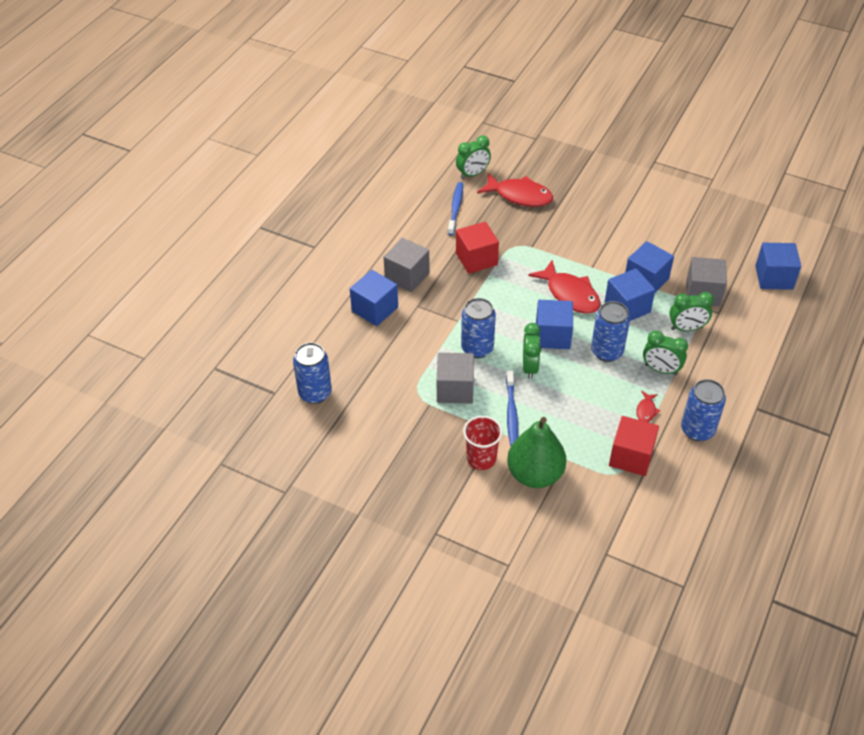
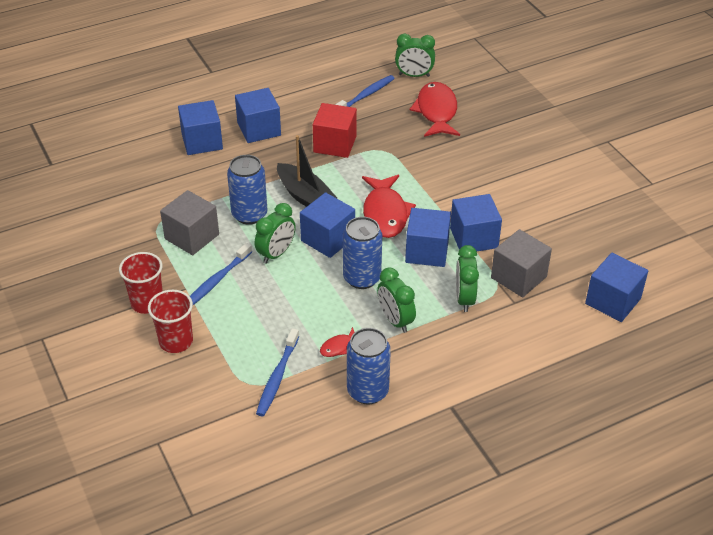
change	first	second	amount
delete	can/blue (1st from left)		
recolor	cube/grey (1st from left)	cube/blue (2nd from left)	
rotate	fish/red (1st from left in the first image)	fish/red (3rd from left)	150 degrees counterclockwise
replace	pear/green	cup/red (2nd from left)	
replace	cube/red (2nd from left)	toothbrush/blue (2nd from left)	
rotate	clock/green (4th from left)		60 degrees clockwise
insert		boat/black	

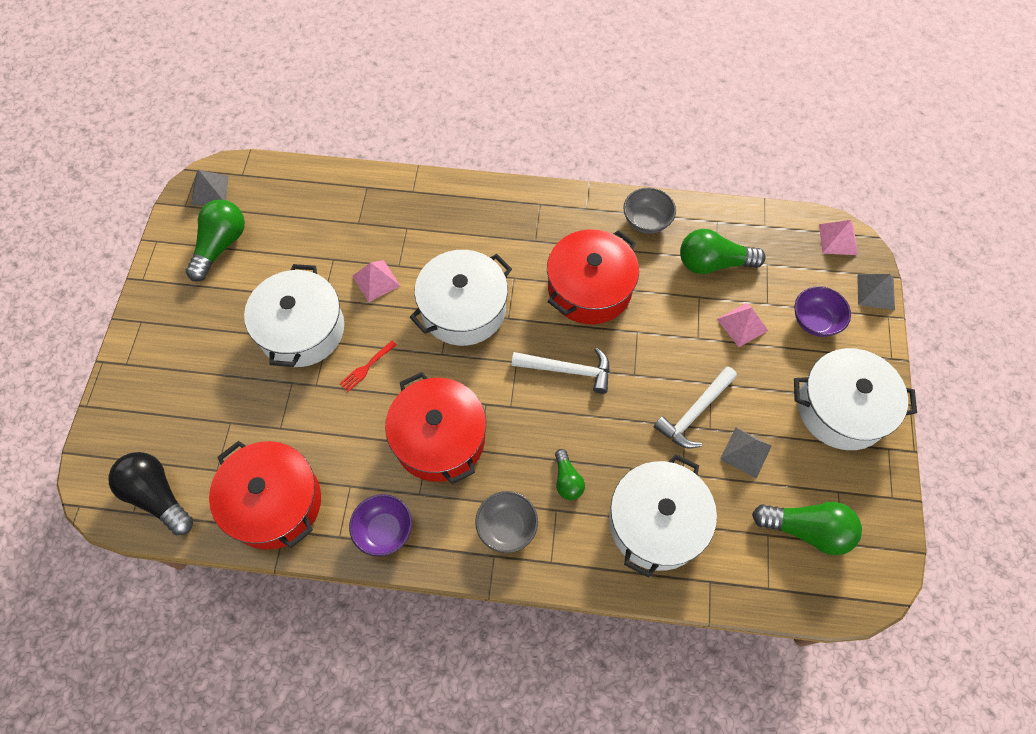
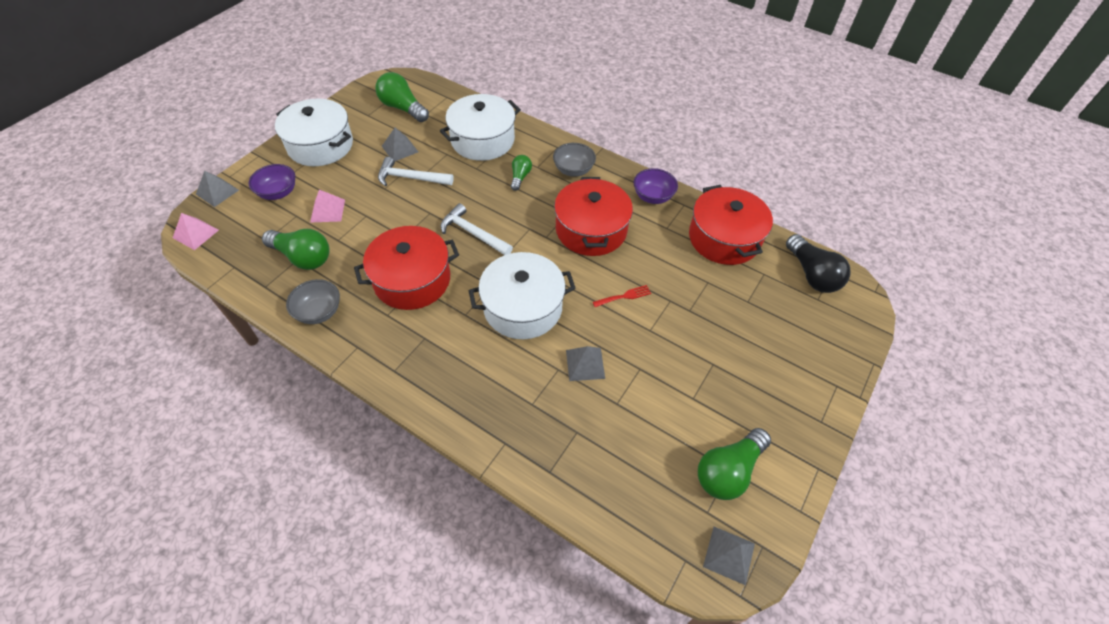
change	first	second	amount
delete	pot/white (1st from left)		
recolor	pyramid/pink (1st from left)	pyramid/grey (3rd from left)	
rotate	hammer/white (2nd from left in the first image)	hammer/white (1st from left)	150 degrees counterclockwise

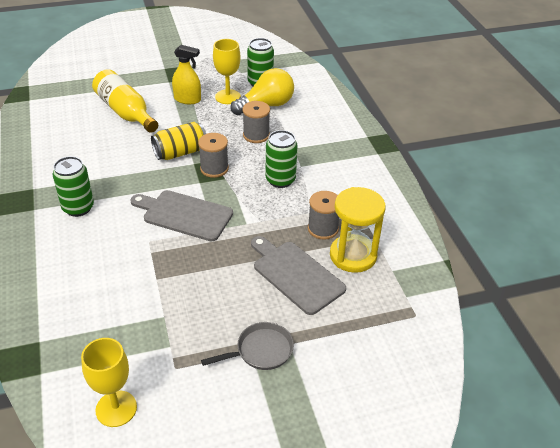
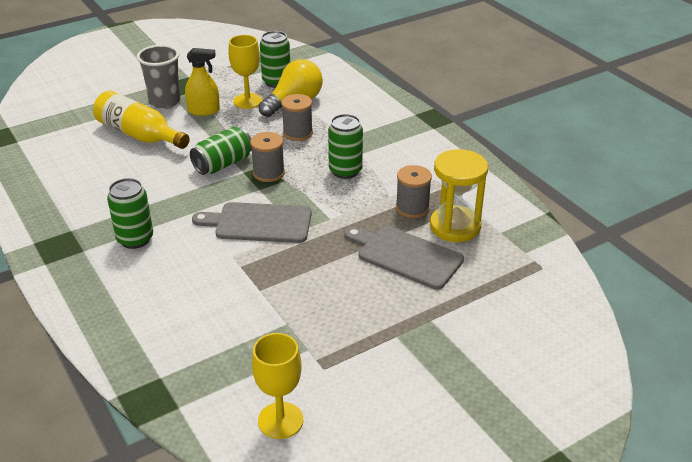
change	first	second	amount
recolor	can/yellow	can/green (2nd from left)	
delete	pan/grey		
insert		cup/grey	

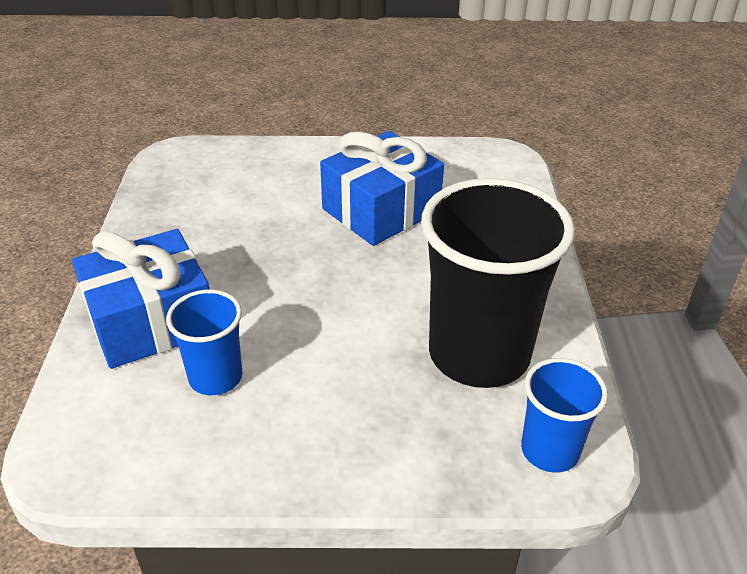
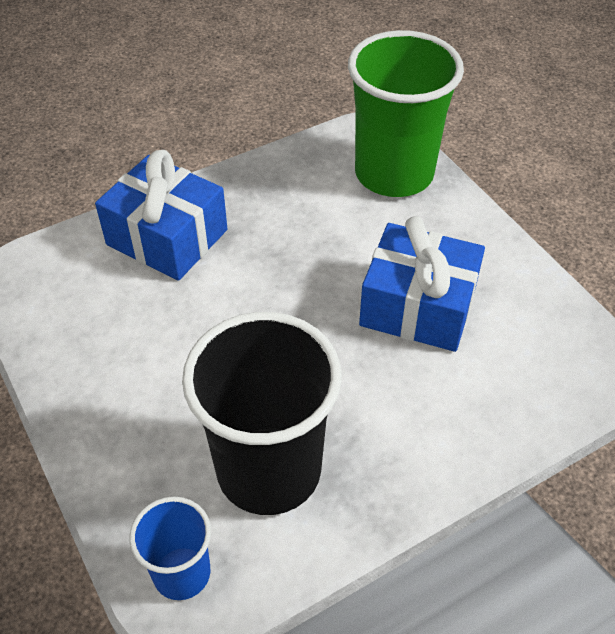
change	first	second	amount
delete	cup/blue (1st from left)		
insert		cup/green	

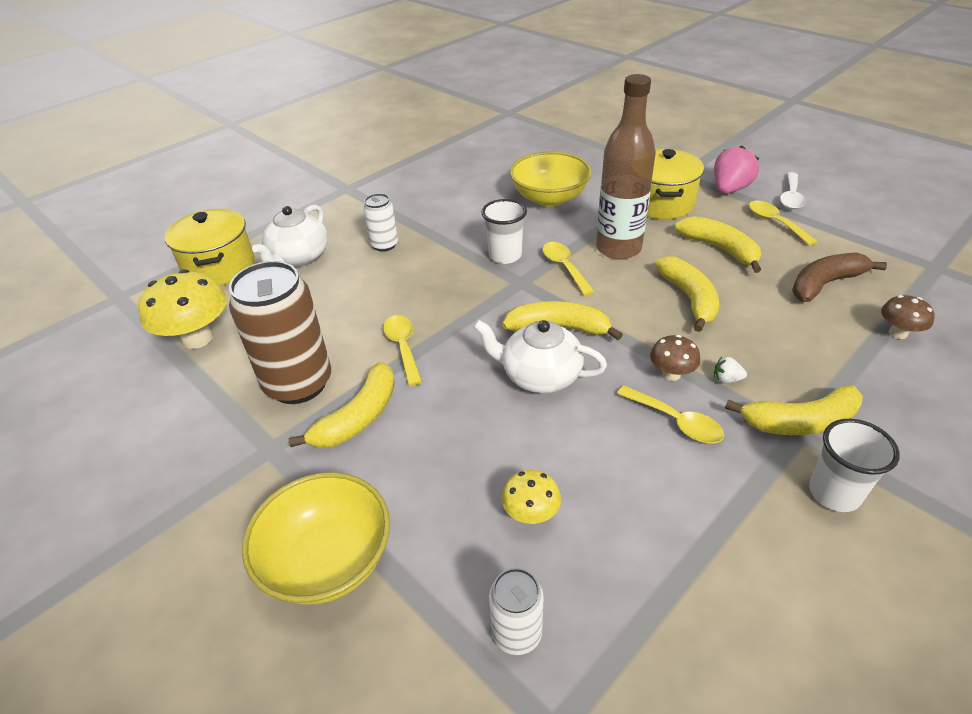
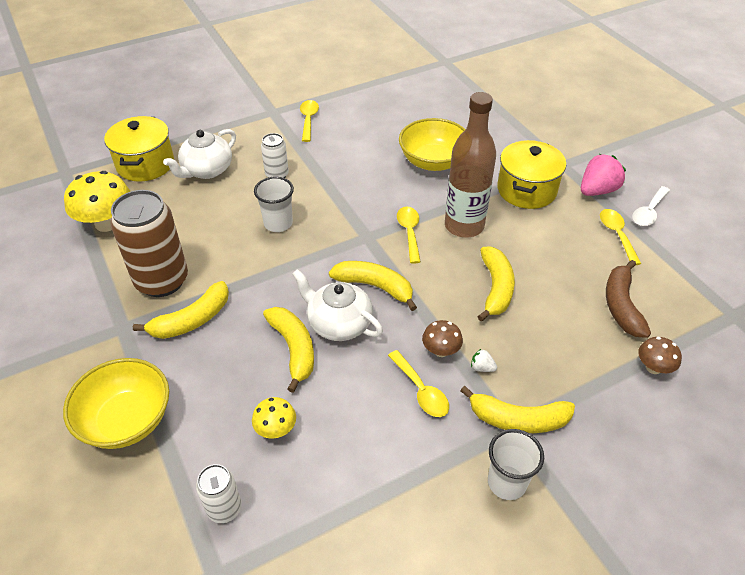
change	first	second	amount
move	spoon/yellow (1st from left)		
move	cup/white (1st from left)		
move	banana/yellow (4th from left in the first image)	banana/yellow (2nd from left)	
rotate	banana/brown		75 degrees counterclockwise

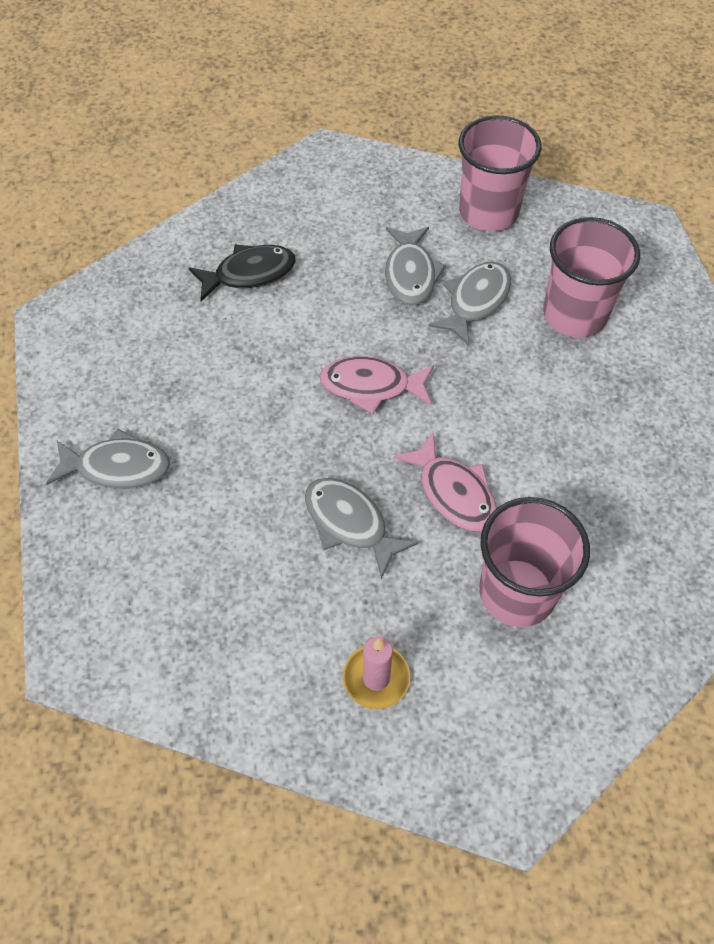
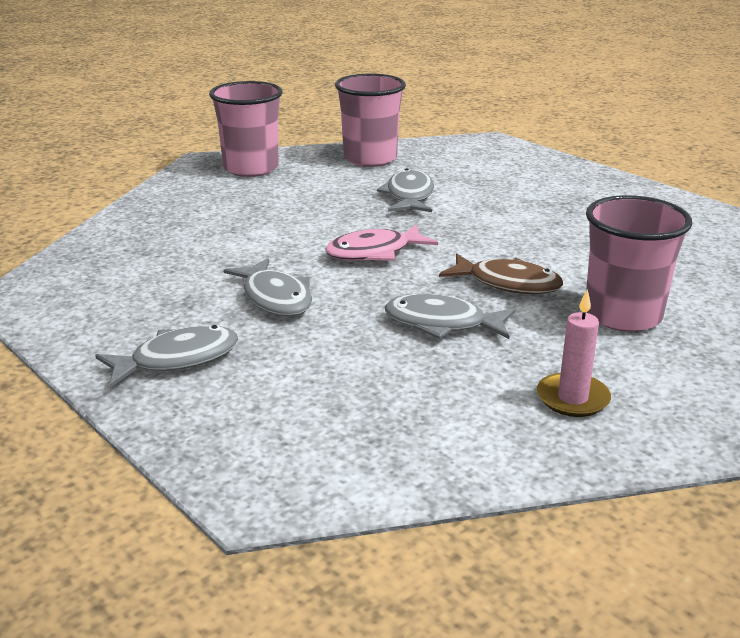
change	first	second	amount
delete	fish/black		
move	fish/grey (3rd from left in the first image)	fish/grey (2nd from left)	
recolor	fish/pink (2nd from left)	fish/brown	
move	cup/pink (3rd from left in the first image)	cup/pink (1st from left)	

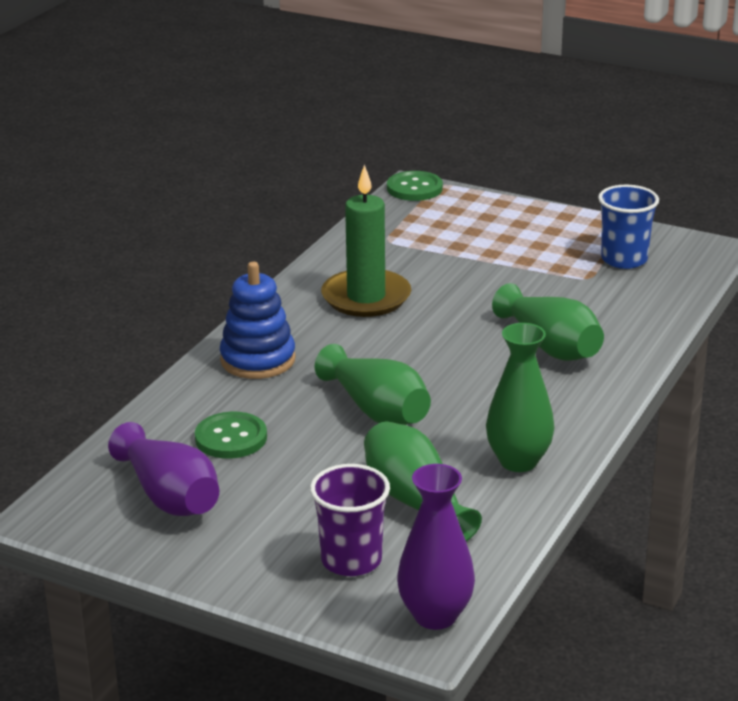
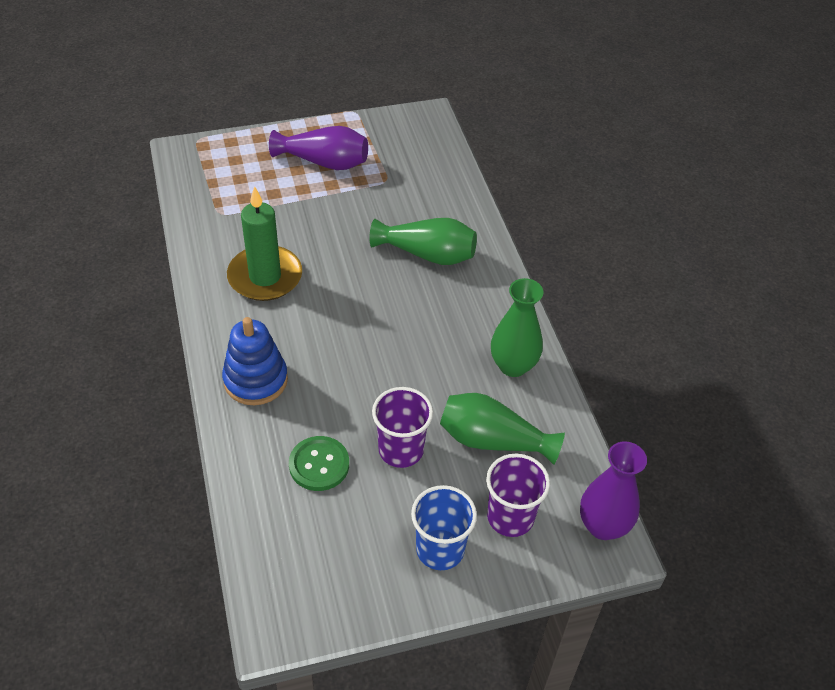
change	first	second	amount
move	vase/purple (1st from left)		
delete	vase/green (1st from left)		
delete	button/green (2nd from left)		
move	cup/blue		
insert		cup/purple (1st from left)	

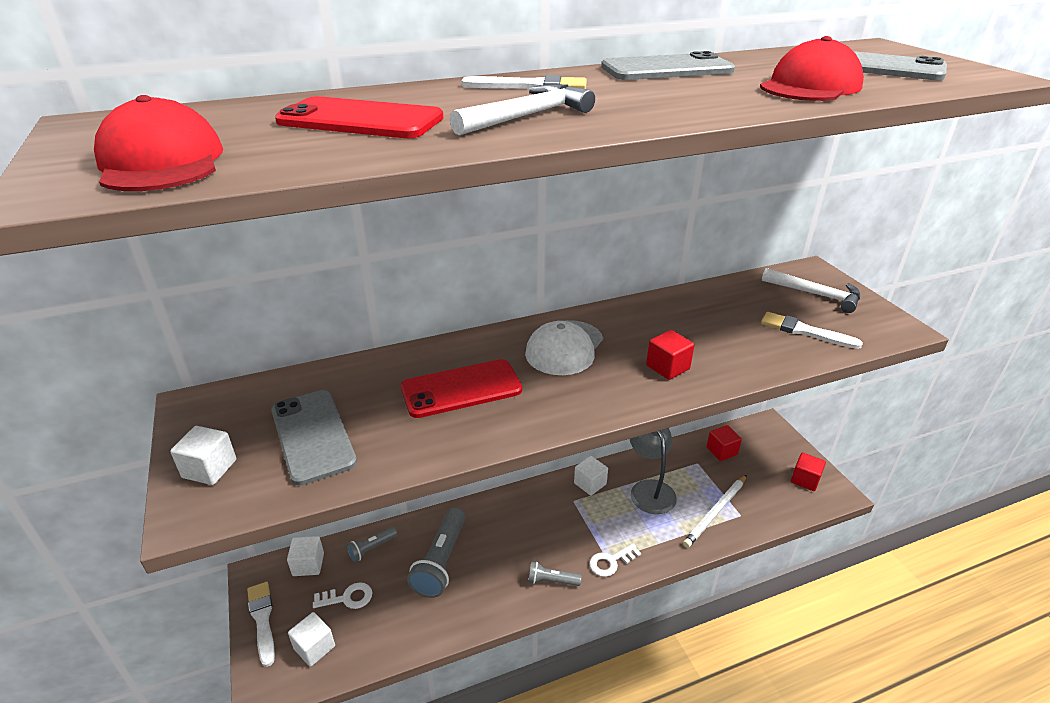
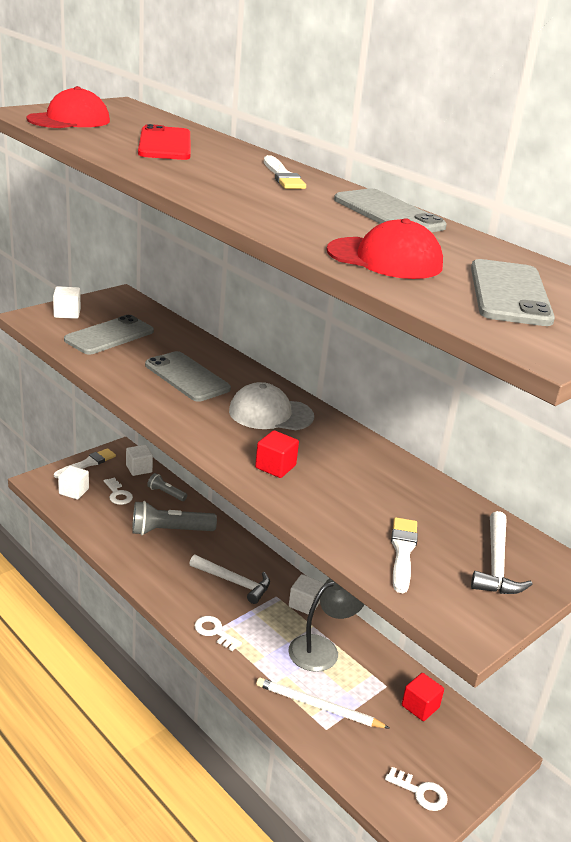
change	first	second	amount
recolor	phone/red (2nd from left)	phone/grey (2nd from left)	
move	hammer/white (1st from left)		
delete	flashlight/grey (3rd from left)		
replace	cube/red (3rd from left)	key/white (3rd from left)	

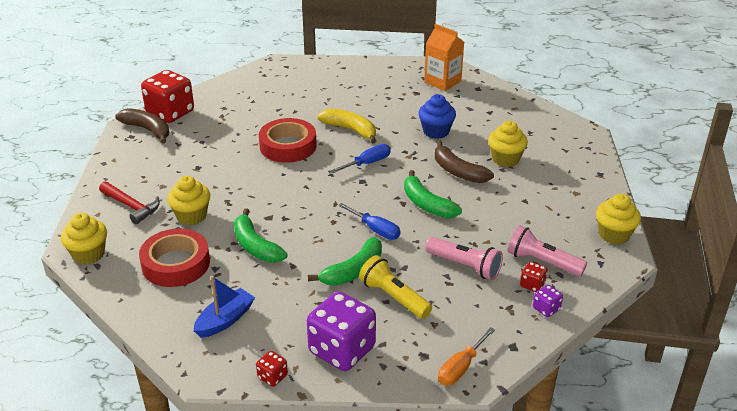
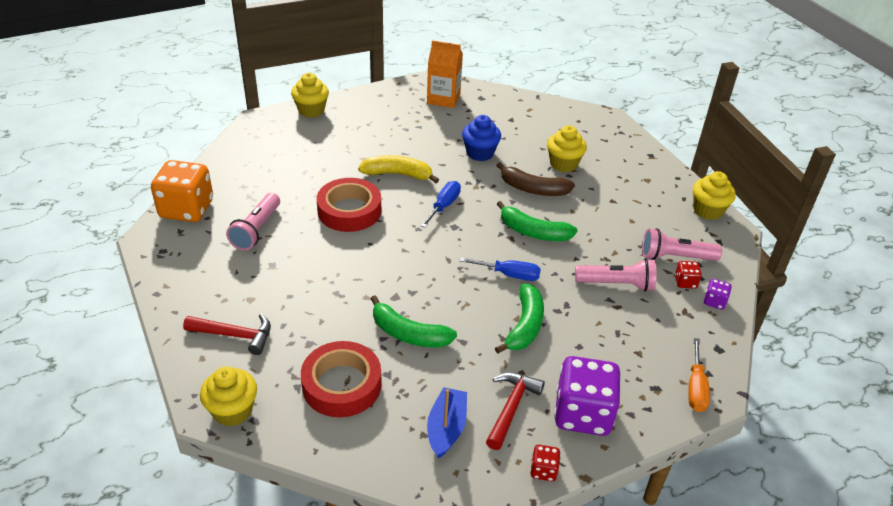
change	first	second	amount
delete	banana/brown (1st from left)		
recolor	dice/red (1st from left)	dice/orange	
move	cupcake/yellow (2nd from left)		
delete	flashlight/yellow		
insert		flashlight/pink (1st from left)	
insert		hammer/red (2nd from left)	

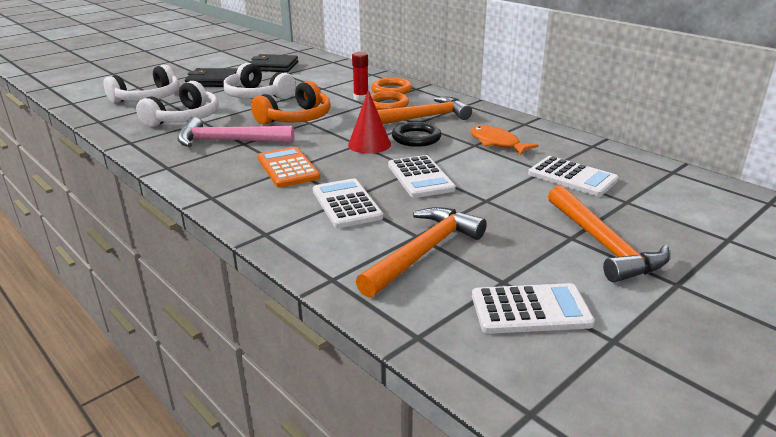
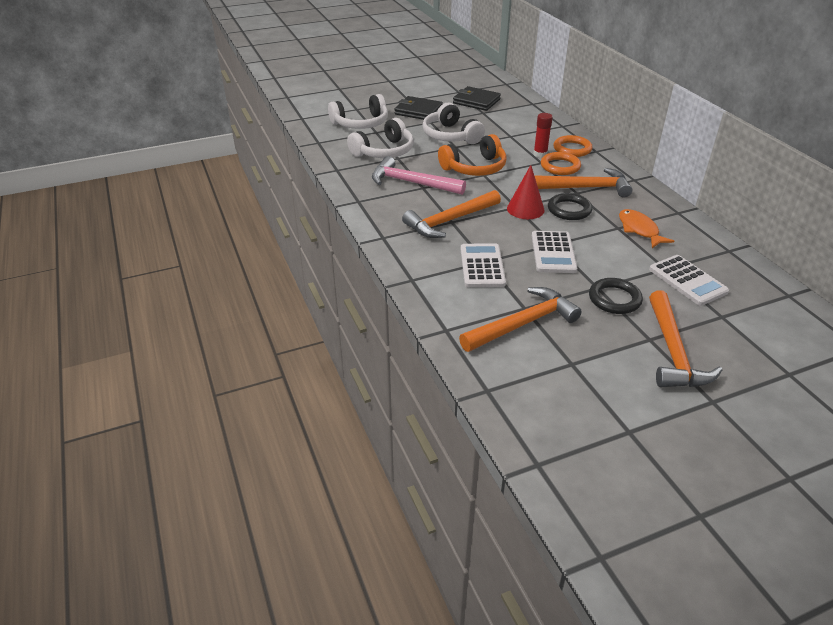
change	first	second	amount
replace	calculator/orange	hammer/orange (1st from left)	
delete	calculator/white (3rd from left)		
insert		ring/black (2nd from left)	

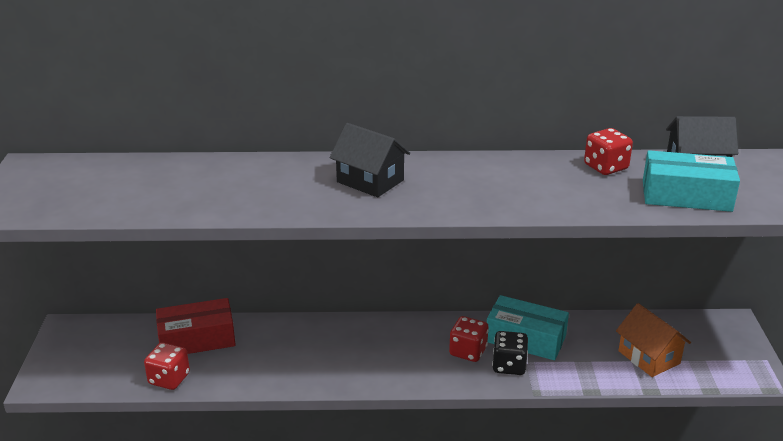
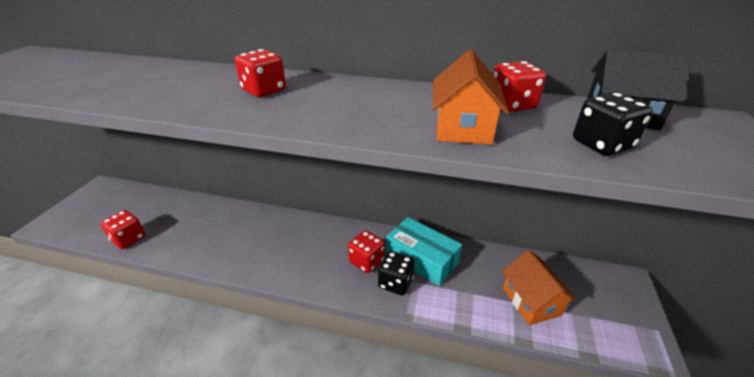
change	first	second	amount
delete	box/red		
replace	house/black (1st from left)	dice/red (2nd from left)	
replace	box/turquoise (2nd from left)	dice/black (2nd from left)	
insert		house/orange (1st from left)	

